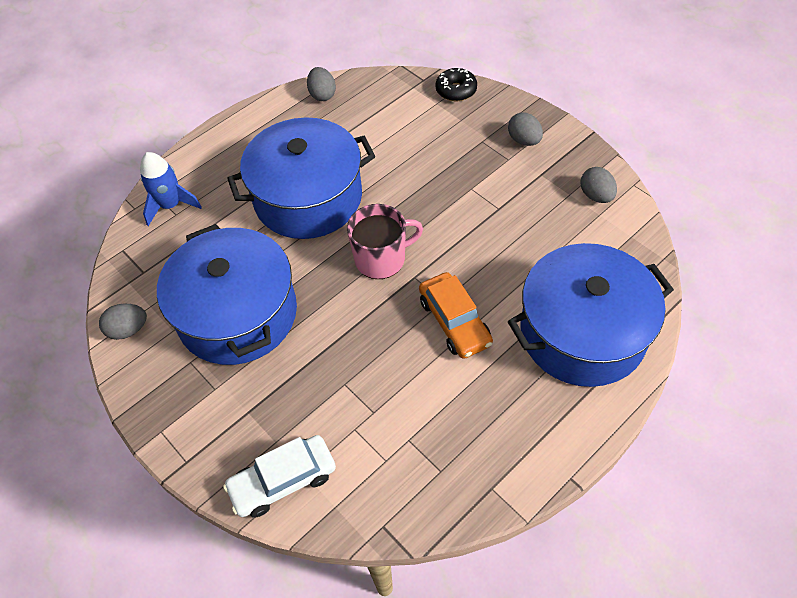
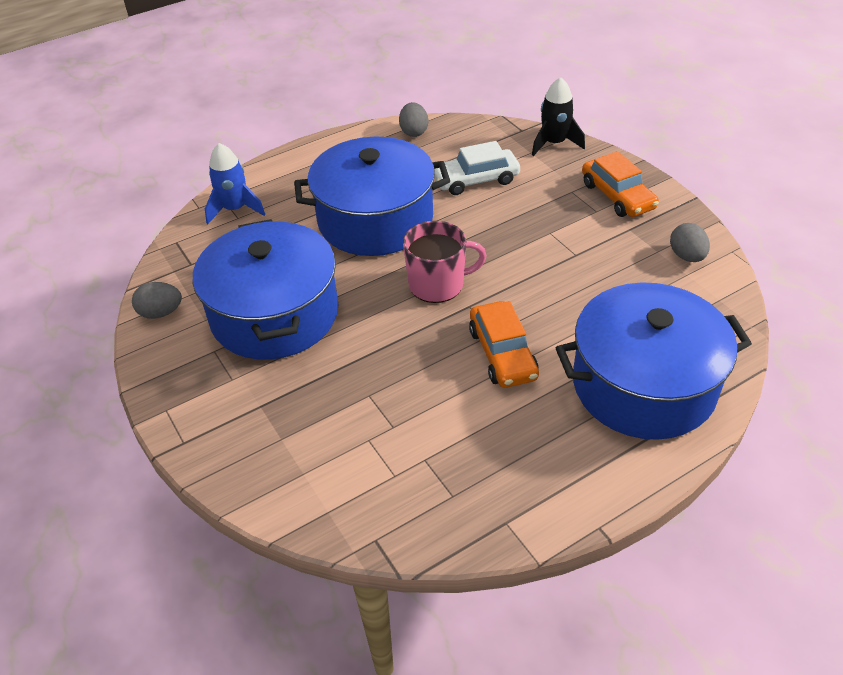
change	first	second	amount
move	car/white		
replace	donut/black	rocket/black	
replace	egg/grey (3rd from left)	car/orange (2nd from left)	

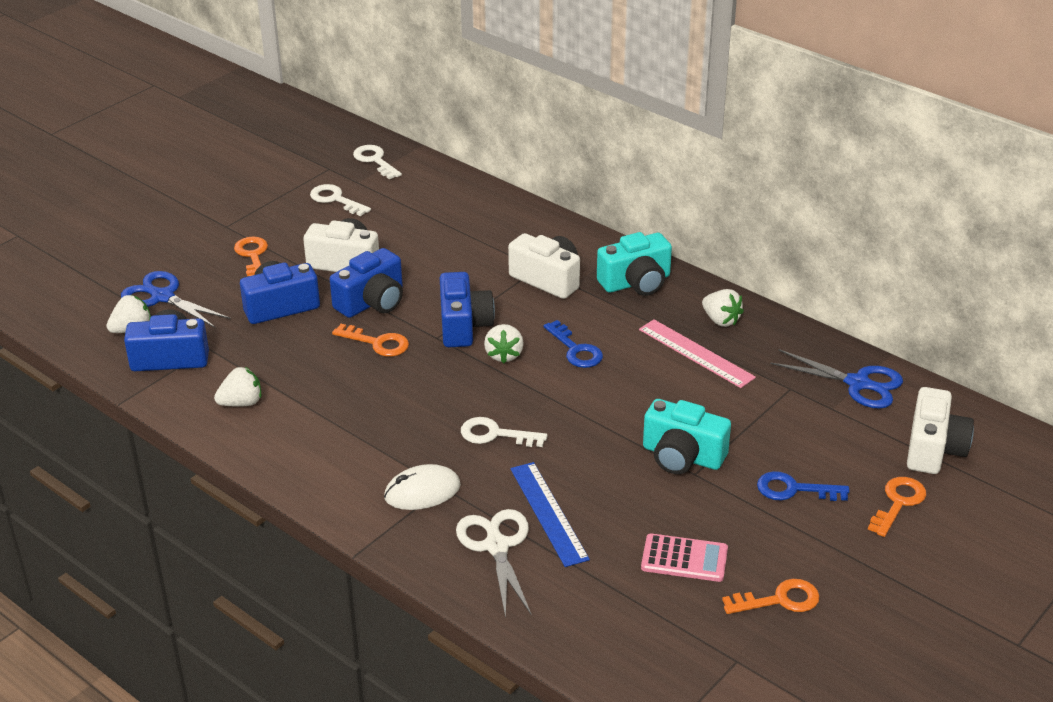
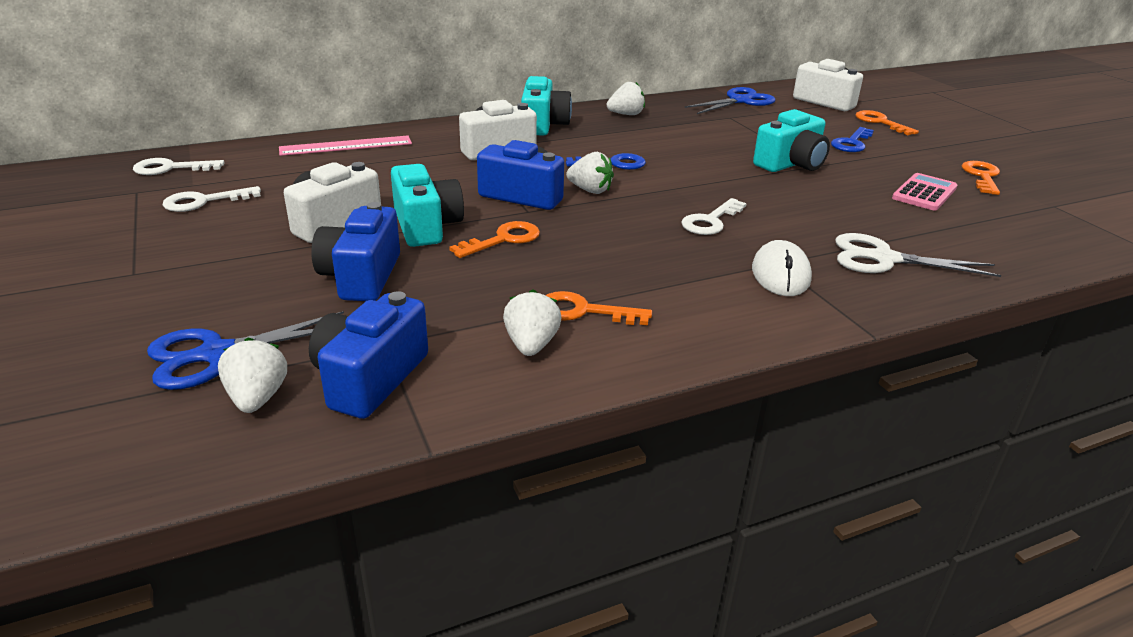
change	first	second	amount
move	key/orange (1st from left in the first image)	key/orange (2nd from left)	
recolor	camera/blue (3rd from left)	camera/turquoise (1st from left)	
delete	ruler/blue		
move	ruler/pink		

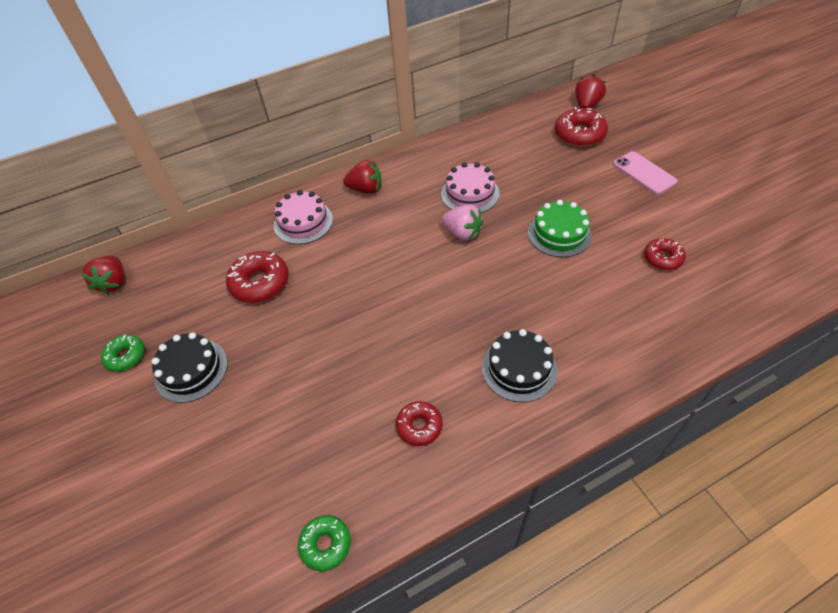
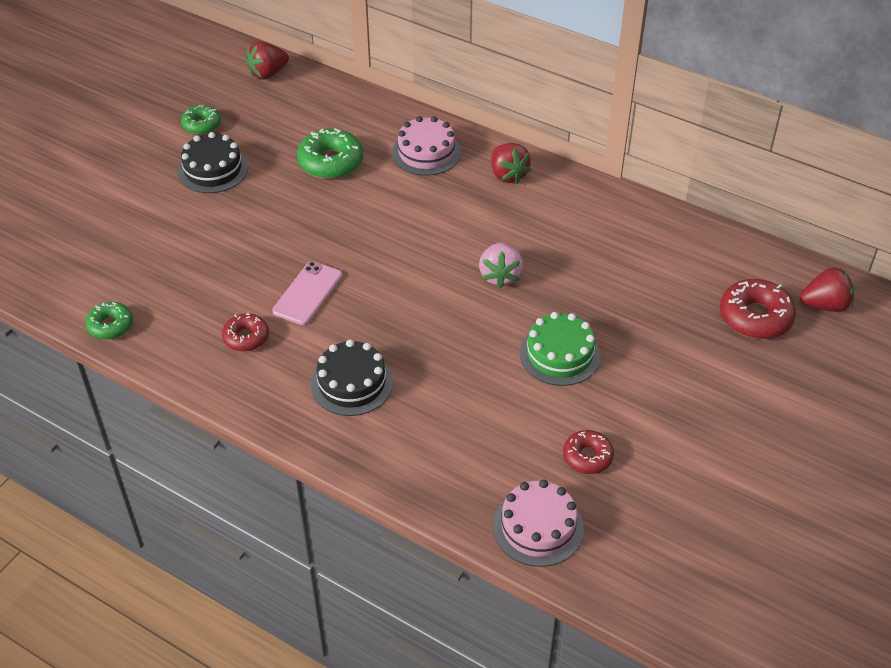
change	first	second	amount
recolor	donut/red (1st from left)	donut/green (3rd from left)	
move	cake/pink (2nd from left)		
move	phone/pink		

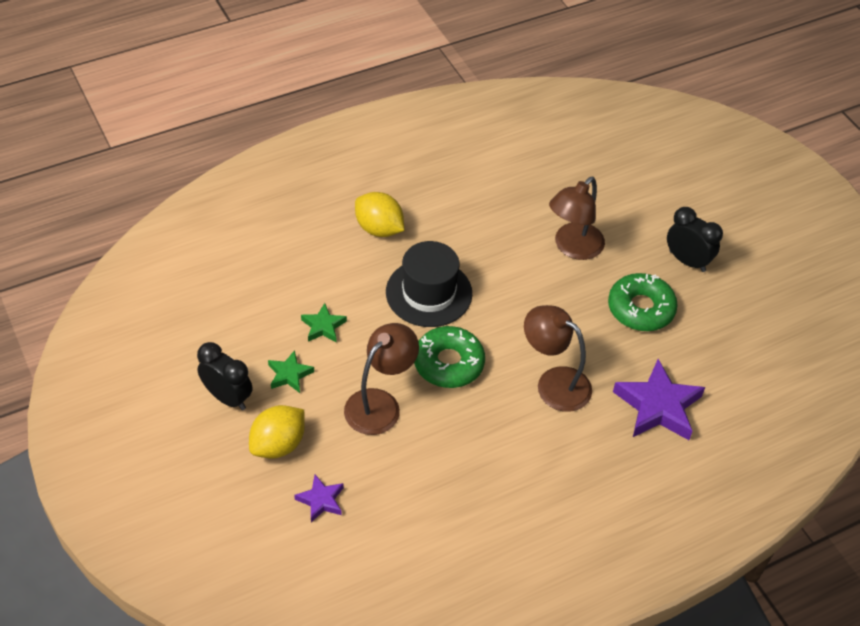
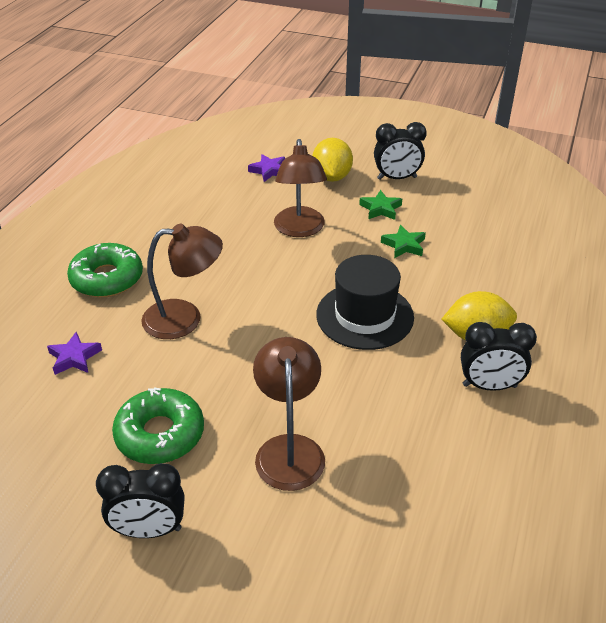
change	first	second	amount
move	donut/green (1st from left)		
resize	star/purple (2nd from left in the first image)	star/purple (1st from left)	x0.52
insert		clock/black (3rd from left)	

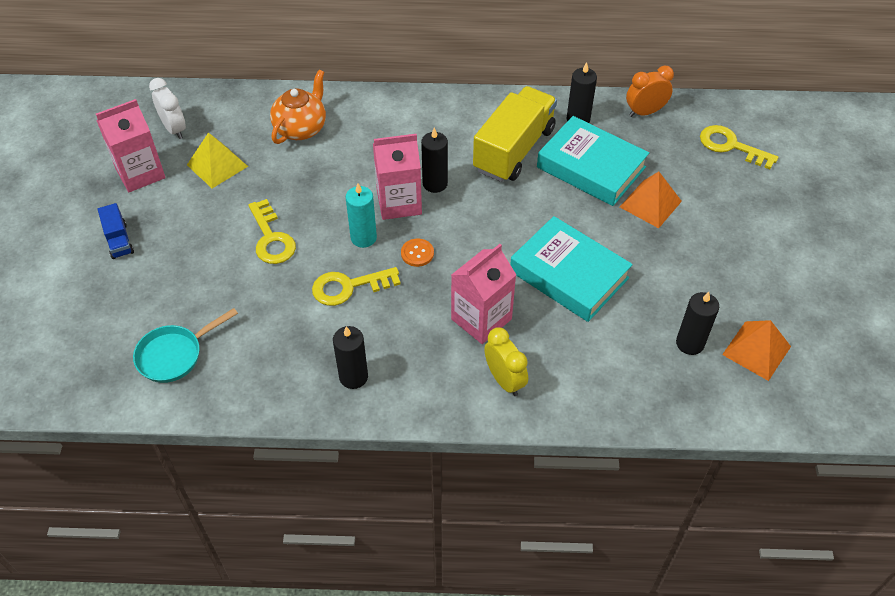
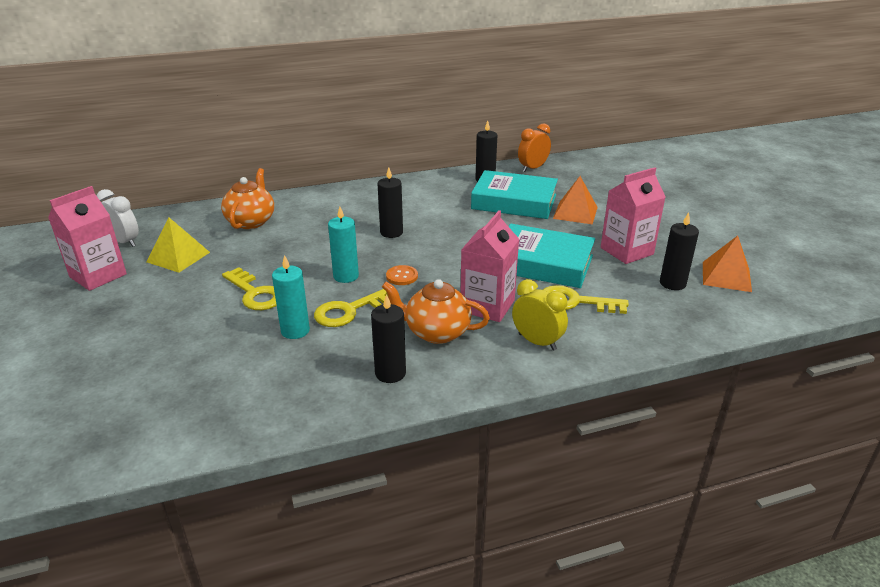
change	first	second	amount
delete	truck/blue		
delete	pan/turquoise		
move	carton/pink (2nd from left in the first image)	carton/pink (3rd from left)	
delete	truck/yellow		
move	key/yellow (3rd from left)		
insert		candle/turquoise (1st from left)	
insert		teapot/orange (2nd from left)	

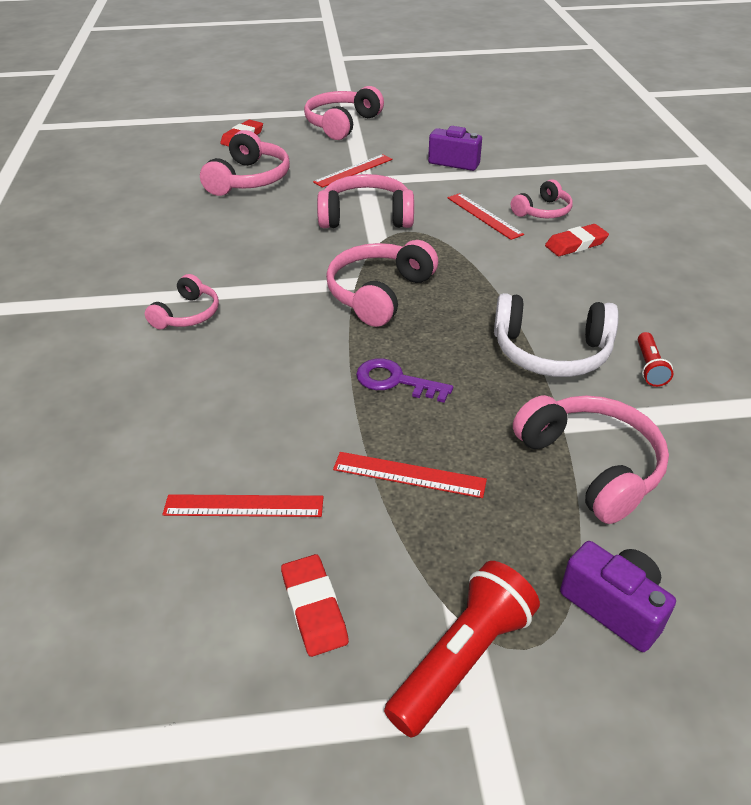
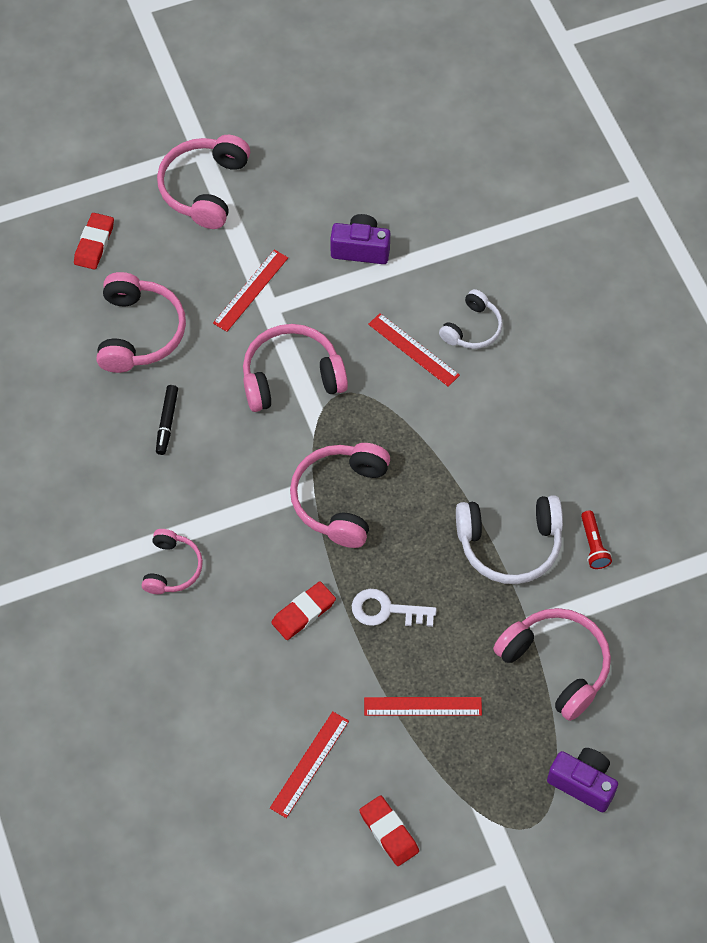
change	first	second	amount
rotate	ruler/red (1st from left in the first image)	ruler/red (2nd from left)	45 degrees counterclockwise
recolor	key/purple	key/white	
delete	flashlight/red (1st from left)		
recolor	headphones/pink (6th from left)	headphones/white (1st from left)	
move	eraser/red (3rd from left in the first image)	eraser/red (2nd from left)	
insert		marker/black	

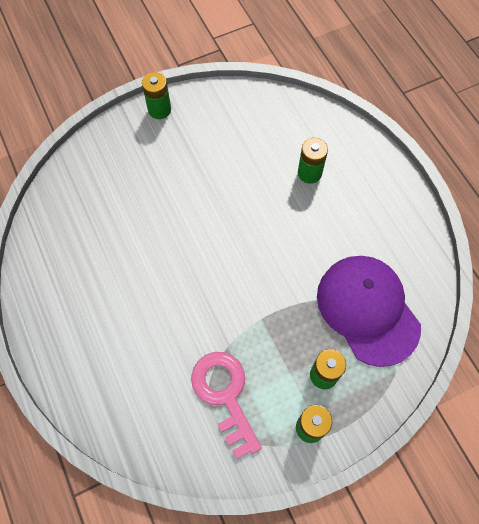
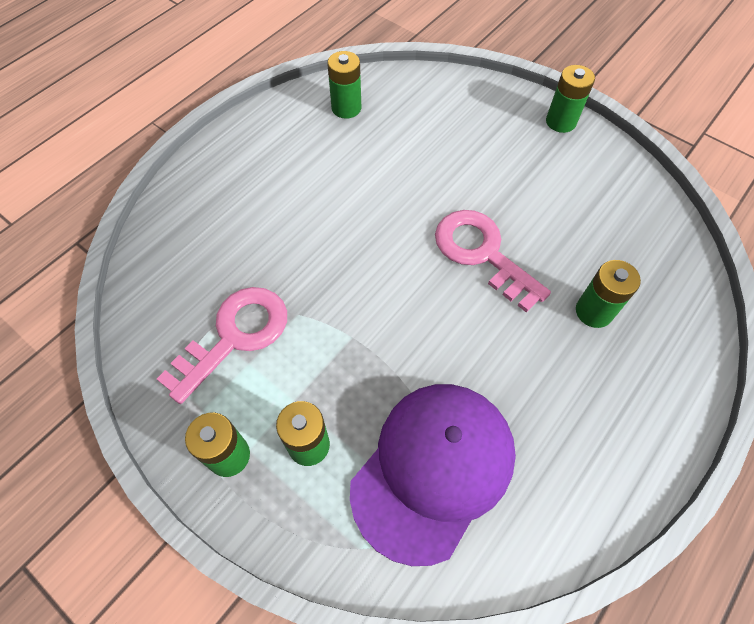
change	first	second	amount
insert		battery/green (3rd from left)	
insert		key/pink (2nd from left)	

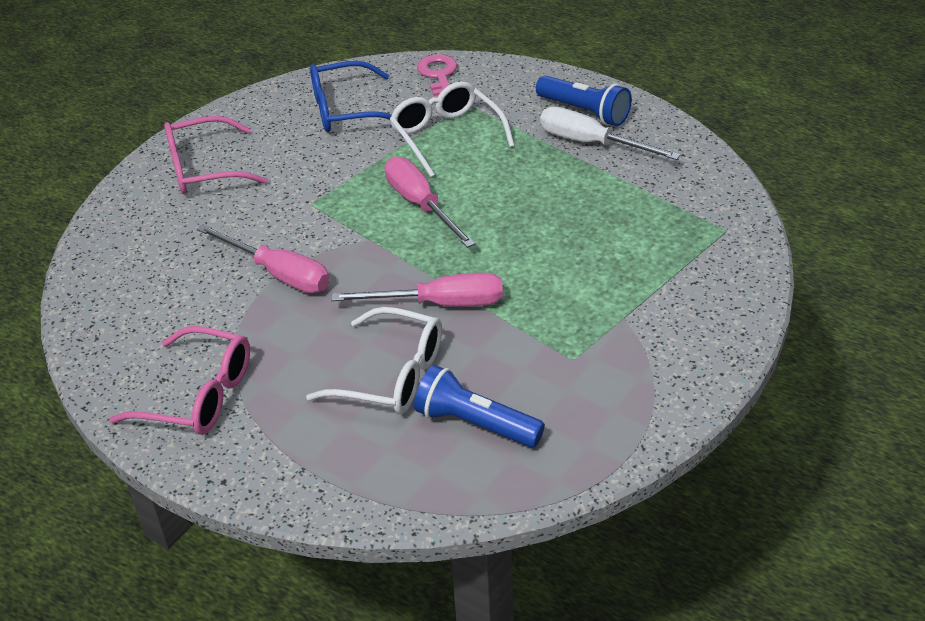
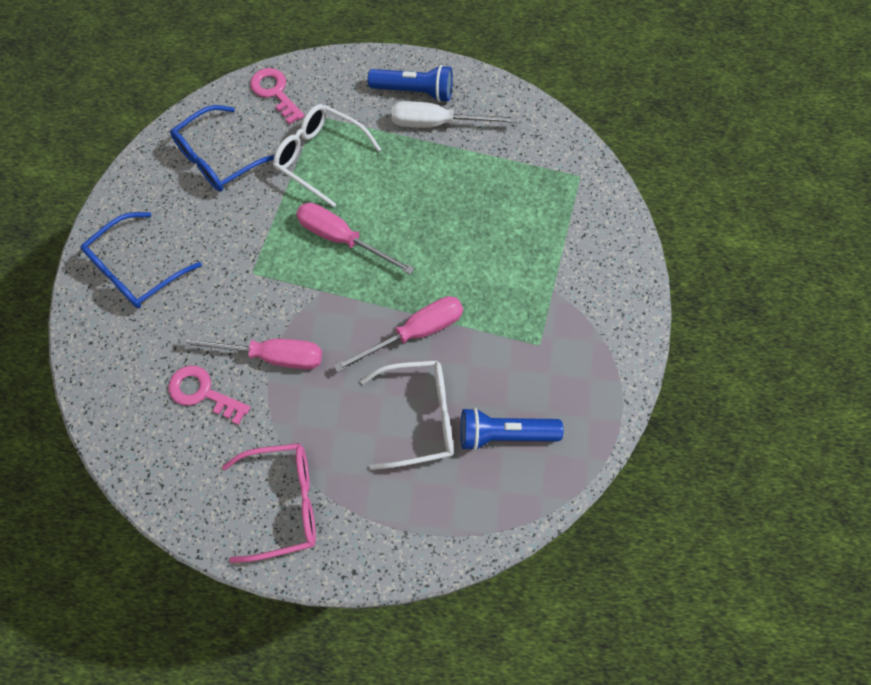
change	first	second	amount
recolor	glasses/pink (2nd from left)	glasses/blue (1st from left)	
insert		key/pink (1st from left)	

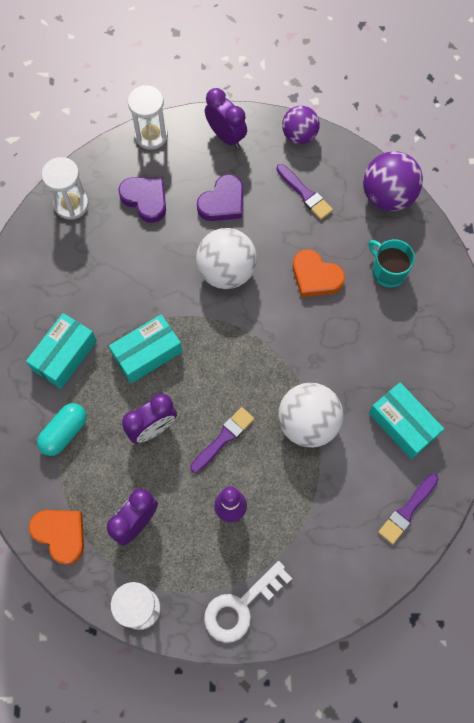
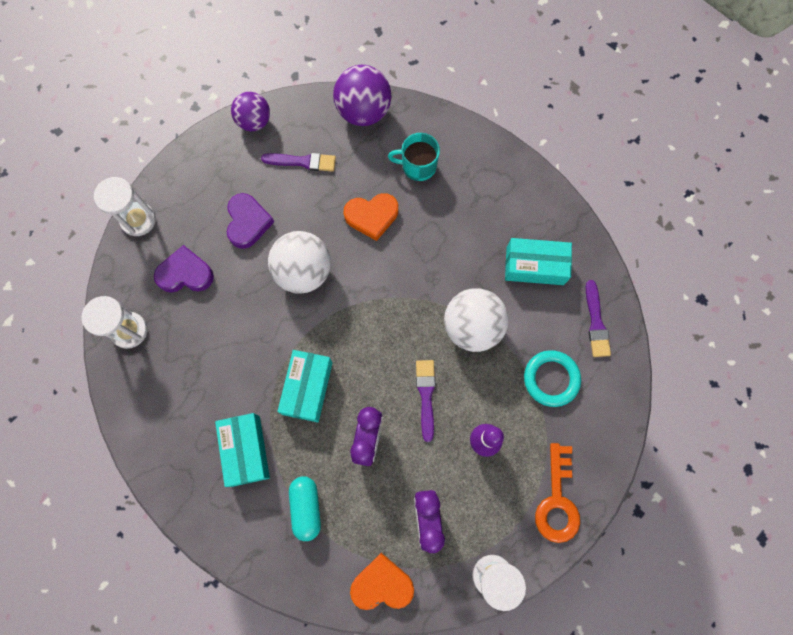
change	first	second	amount
recolor	key/white	key/orange	
delete	clock/purple (3rd from left)		
insert		ring/turquoise	

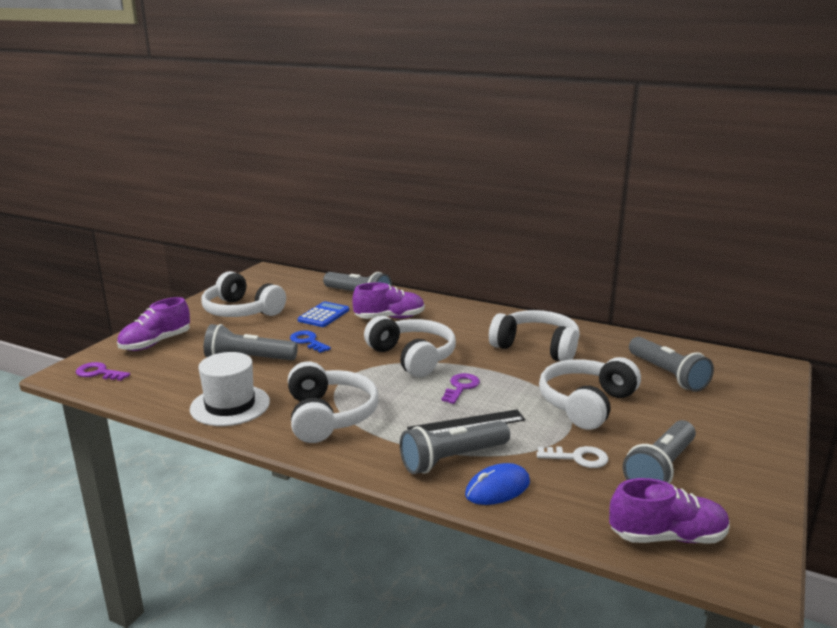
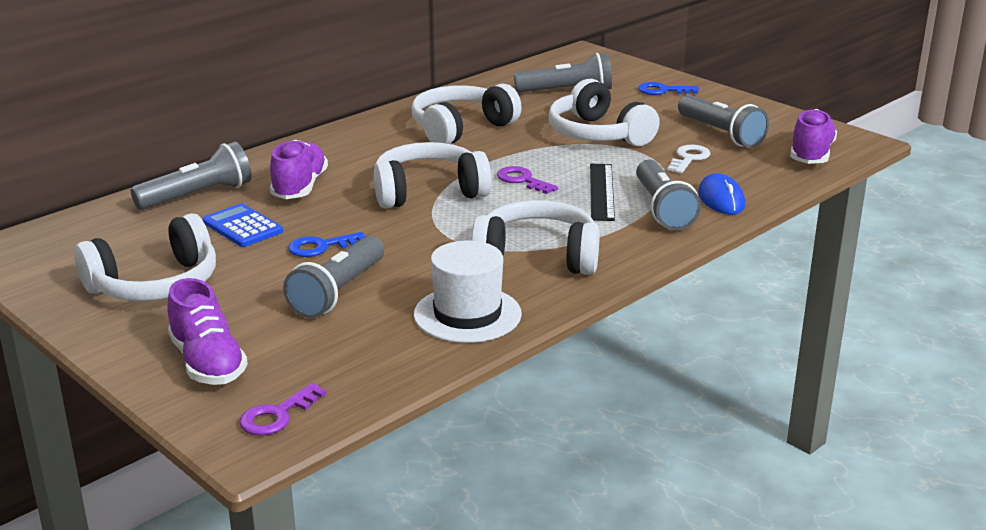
change	first	second	amount
insert		key/blue (2nd from left)	

